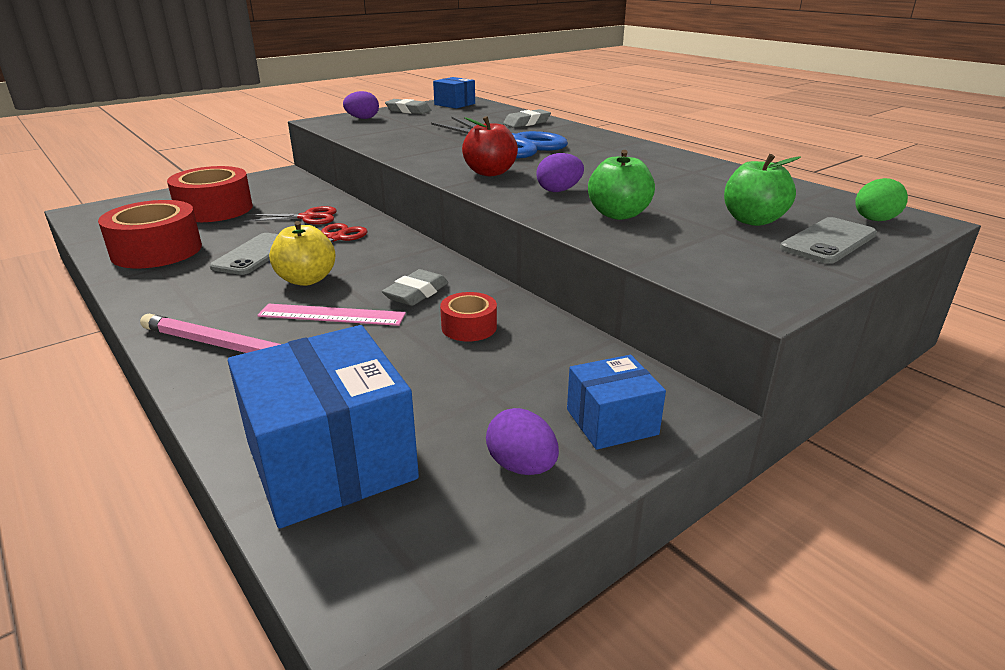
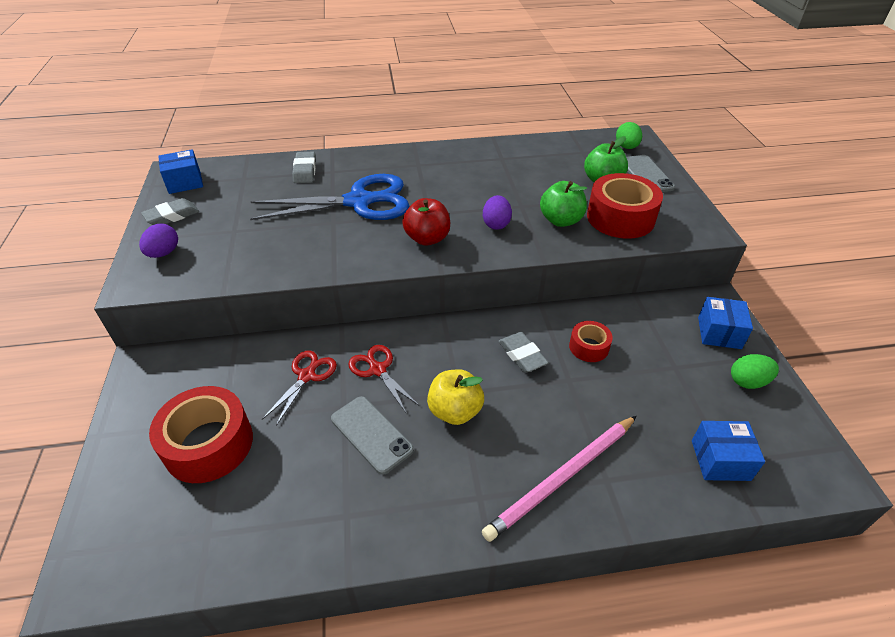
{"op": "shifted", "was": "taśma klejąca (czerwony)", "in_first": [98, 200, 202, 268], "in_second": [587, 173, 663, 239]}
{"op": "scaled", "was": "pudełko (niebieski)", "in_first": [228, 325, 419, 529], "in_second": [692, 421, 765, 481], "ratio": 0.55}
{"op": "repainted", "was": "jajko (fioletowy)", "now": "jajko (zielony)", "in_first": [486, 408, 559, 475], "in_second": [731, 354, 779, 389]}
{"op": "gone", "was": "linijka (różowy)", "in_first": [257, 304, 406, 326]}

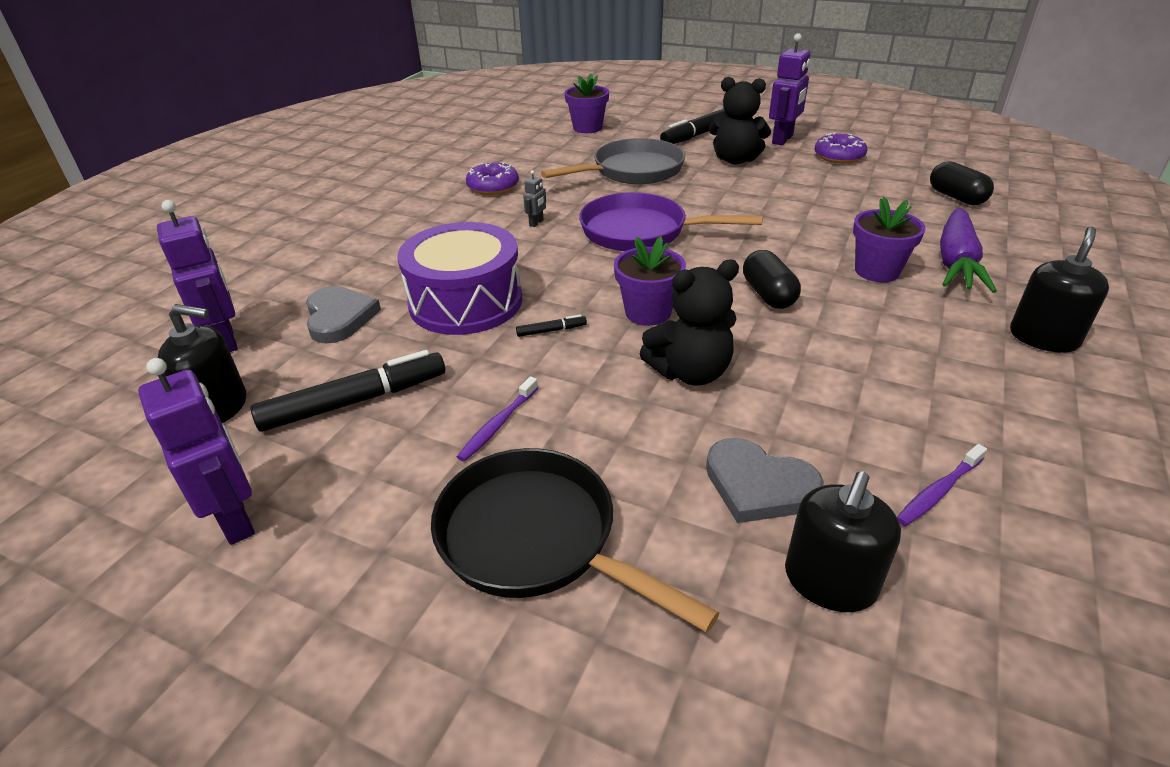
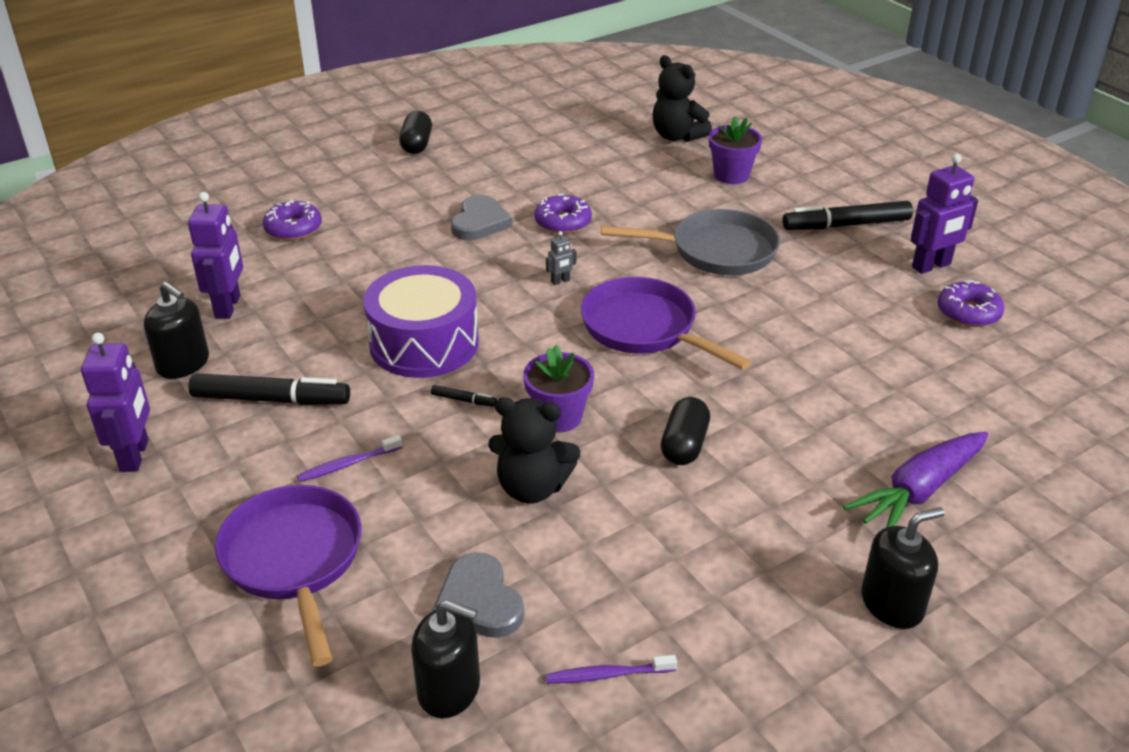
{"op": "repainted", "was": "patelnia (czarny)", "now": "patelnia (fioletowy)", "in_first": [431, 448, 719, 633], "in_second": [215, 485, 362, 666]}
{"op": "new", "now": "donut (fioletowy)", "in_second": [263, 200, 322, 241]}
{"op": "shifted", "was": "kapsułka (czarny)", "in_first": [930, 161, 994, 205], "in_second": [399, 111, 432, 154]}
{"op": "rotated", "was": "dozownik mydła (czarny)", "in_first": [785, 471, 901, 612], "in_second": [411, 600, 480, 718], "clockwise": -135}
{"op": "shifted", "was": "serce (szary)", "in_first": [306, 286, 381, 343], "in_second": [451, 195, 512, 240]}
{"op": "shifted", "was": "miś (czarny)", "in_first": [709, 77, 771, 164], "in_second": [653, 55, 712, 142]}
{"op": "gone", "was": "doniczka (fioletowy)", "in_first": [853, 197, 925, 282]}

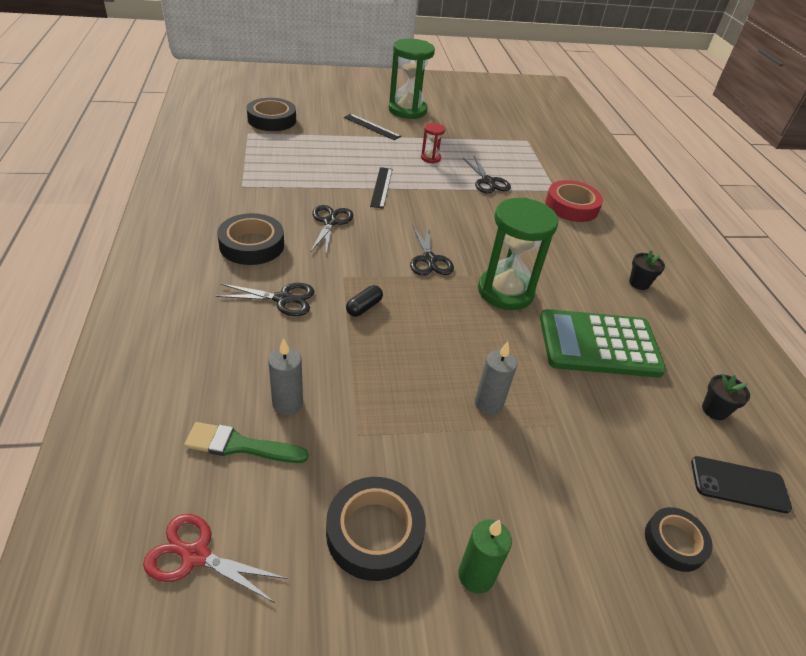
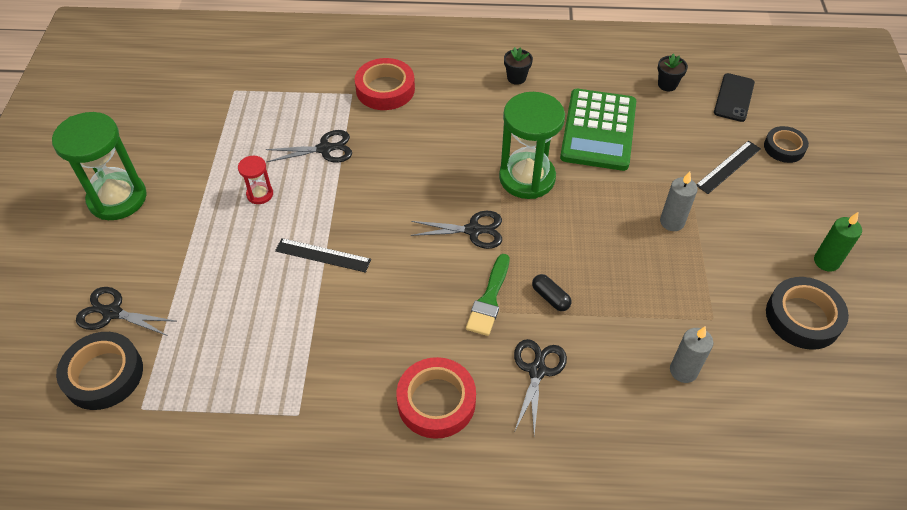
{"op": "shifted", "was": "nożyczki (czarny)", "in_first": [310, 205, 353, 254], "in_second": [76, 287, 177, 336]}
{"op": "repainted", "was": "taśma klejąca (czarny)", "now": "taśma klejąca (czerwony)", "in_first": [217, 213, 284, 265], "in_second": [396, 357, 476, 439]}
{"op": "shifted", "was": "pędzel (zielony)", "in_first": [184, 422, 308, 463], "in_second": [466, 254, 509, 336]}
{"op": "shifted", "was": "linijka (czarny)", "in_first": [344, 114, 401, 140], "in_second": [696, 141, 761, 194]}
{"op": "gone", "was": "nożyczki (czerwony)", "in_first": [143, 514, 288, 603]}

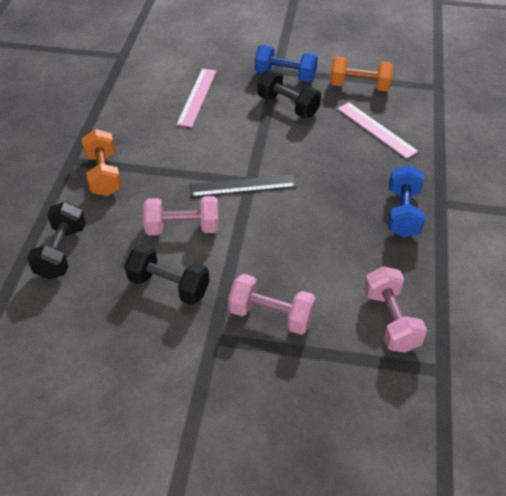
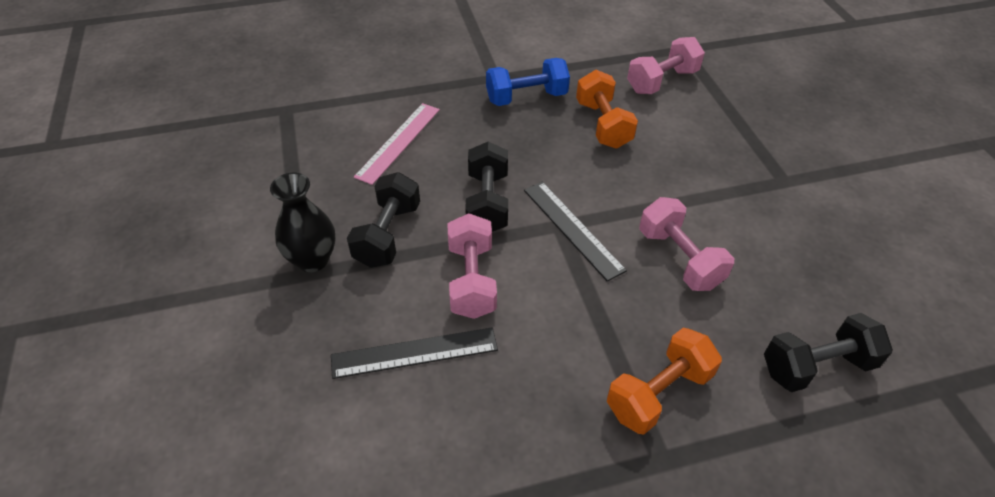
{"op": "swapped", "was": "hantel (niebieski)", "now": "wazon (czarny)", "in_first": [255, 45, 318, 82], "in_second": [270, 173, 336, 272]}
{"op": "repainted", "was": "linijka (różowy)", "now": "linijka (czarny)", "in_first": [176, 69, 216, 127], "in_second": [331, 327, 498, 379]}
{"op": "shifted", "was": "hantel (różowy)", "in_first": [228, 274, 316, 335], "in_second": [447, 213, 497, 319]}
{"op": "shifted", "was": "hantel (czarny)", "in_first": [125, 244, 210, 305], "in_second": [465, 141, 508, 232]}
{"op": "shifted", "was": "hantel (pomarańczowy)", "in_first": [330, 57, 394, 91], "in_second": [576, 70, 638, 149]}

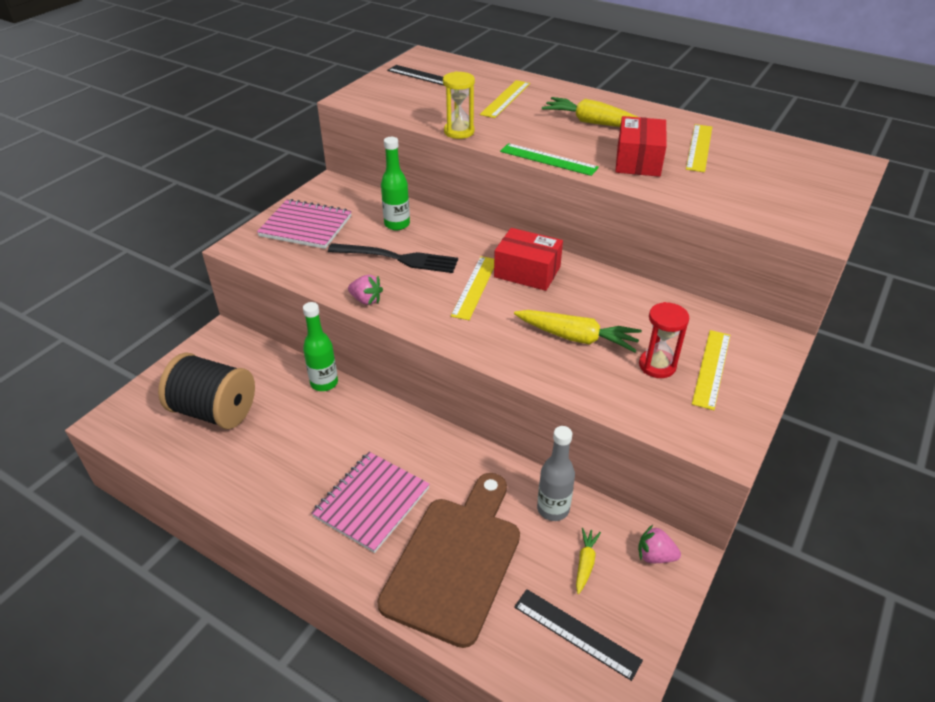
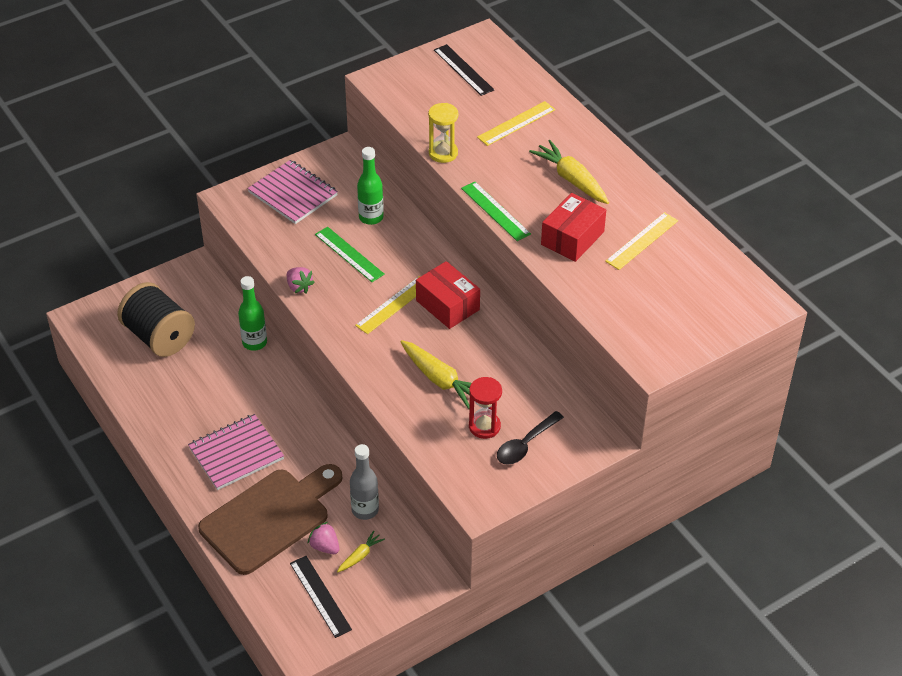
{"op": "shifted", "was": "truskawka (różowy)", "in_first": [638, 525, 681, 563], "in_second": [307, 522, 339, 554]}
{"op": "swapped", "was": "widelec (czarny)", "now": "linijka (zielony)", "in_first": [328, 243, 458, 273], "in_second": [315, 227, 385, 282]}
{"op": "swapped", "was": "linijka (żółty)", "now": "łyżka (czarny)", "in_first": [692, 330, 730, 410], "in_second": [497, 411, 564, 465]}

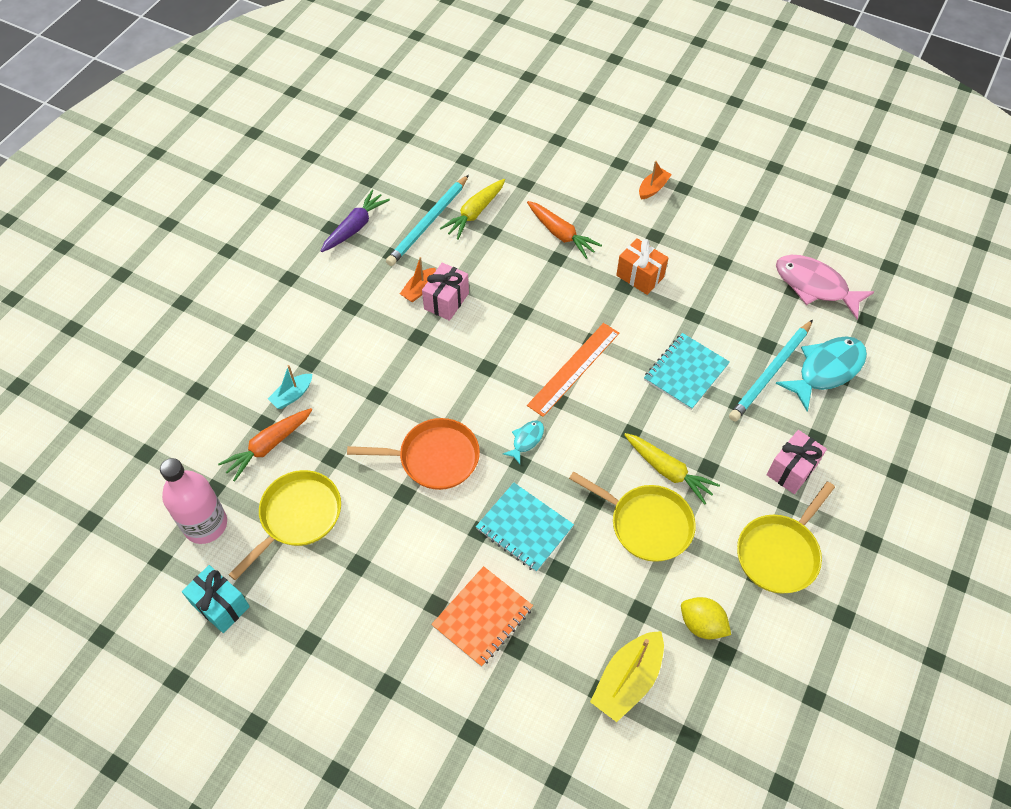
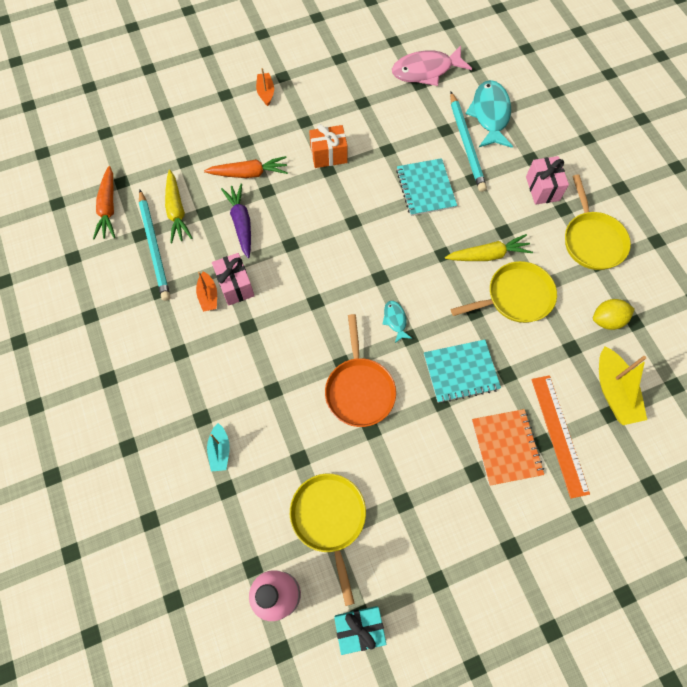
{"op": "shifted", "was": "marchewka (pomarańczowy)", "in_first": [218, 408, 312, 482], "in_second": [93, 166, 115, 240]}
{"op": "shifted", "was": "marchewka (fioletowy)", "in_first": [321, 190, 390, 252], "in_second": [221, 183, 251, 258]}
{"op": "rotated", "was": "patelnia (pomarańczowy)", "in_first": [347, 418, 480, 490], "in_second": [325, 314, 396, 427], "clockwise": 135}
{"op": "shifted", "was": "linijka (pomarańczowy)", "in_first": [527, 323, 619, 417], "in_second": [531, 375, 590, 498]}

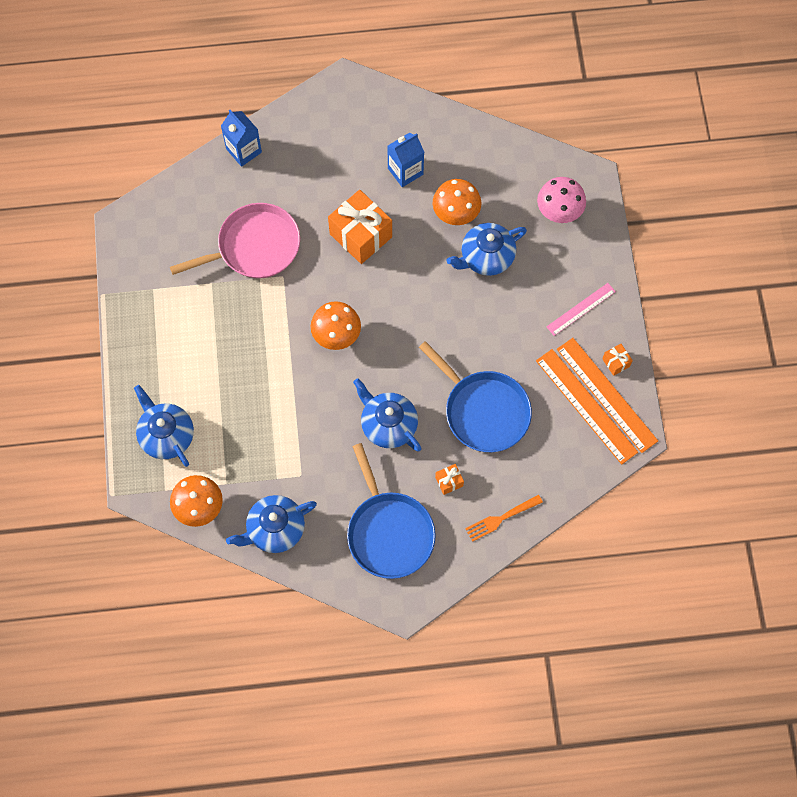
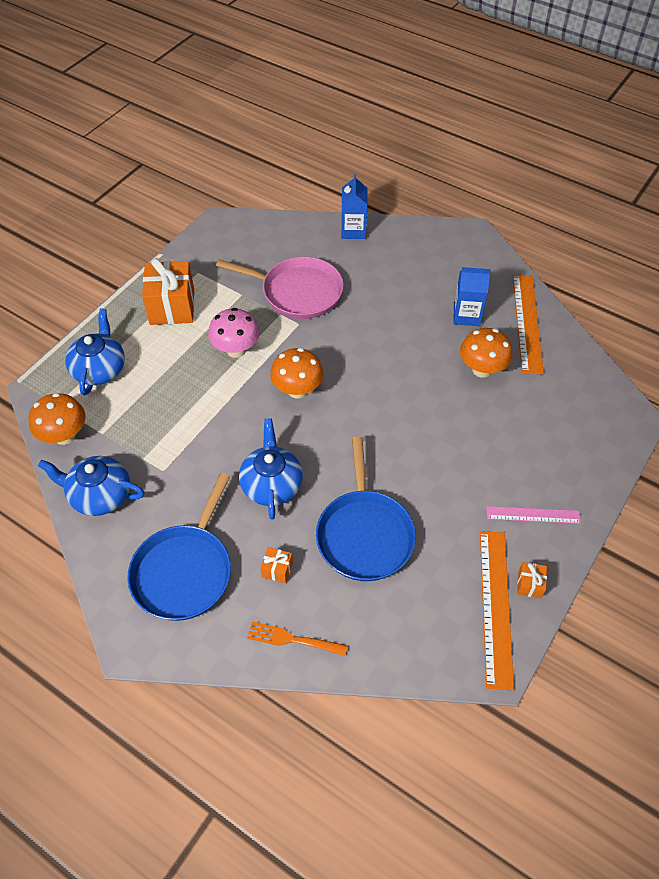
{"op": "shifted", "was": "prezent (pomarańczowy)", "in_first": [328, 190, 392, 264], "in_second": [142, 258, 194, 325]}
{"op": "shifted", "was": "grzyb (różowy)", "in_first": [537, 177, 586, 223], "in_second": [208, 308, 260, 358]}
{"op": "shifted", "was": "linijka (pomarańczowy)", "in_first": [536, 349, 638, 465], "in_second": [513, 274, 544, 374]}
{"op": "gone", "was": "imbryk (niebieski)", "in_first": [447, 223, 527, 276]}

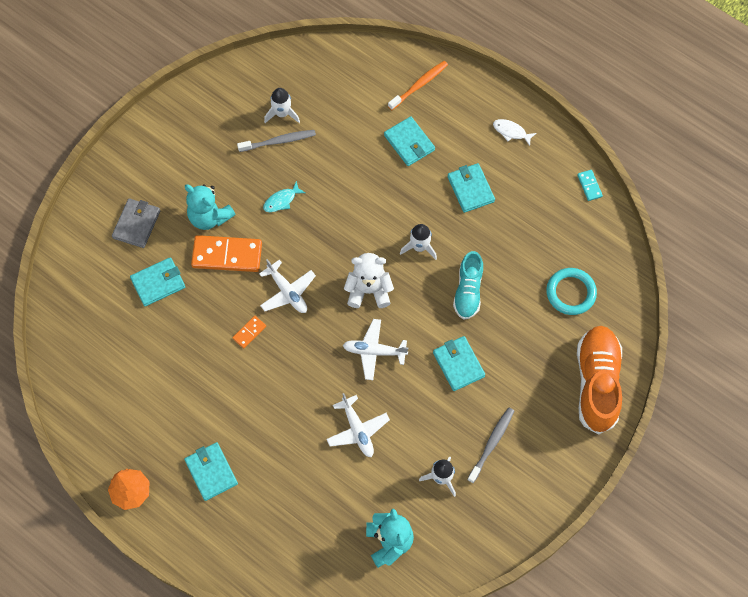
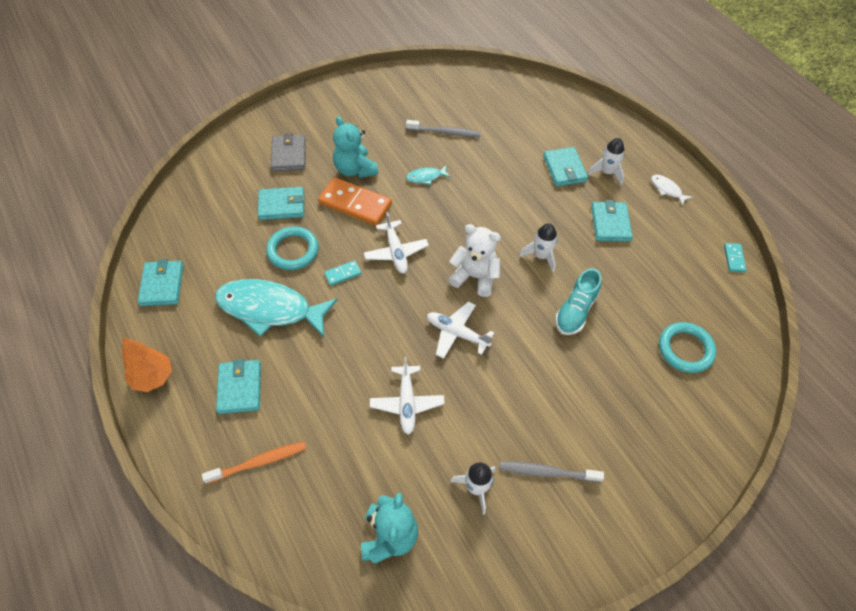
{"op": "shifted", "was": "portfel (turkusowy)", "in_first": [433, 336, 485, 391], "in_second": [138, 259, 184, 306]}
{"op": "shifted", "was": "szczoteczka do zębów (pomarańczowy)", "in_first": [388, 61, 448, 110], "in_second": [202, 441, 306, 484]}
{"op": "new", "now": "ryba (turkusowy)", "in_second": [215, 279, 338, 337]}
{"op": "new", "now": "pierścień (turkusowy)", "in_second": [266, 226, 319, 270]}
{"op": "rotated", "was": "portfel (szary)", "in_first": [112, 198, 160, 248], "in_second": [271, 133, 306, 171], "clockwise": -45}
{"op": "repainted", "was": "kostka domina (pomarańczowy)", "now": "kostka domina (turkusowy)", "in_first": [232, 316, 266, 348], "in_second": [324, 260, 361, 286]}
{"op": "rotated", "was": "szczoteczka do zębów (szary)", "in_first": [467, 408, 514, 483], "in_second": [499, 461, 604, 482], "clockwise": -135}
{"op": "shifted", "was": "rakieta (biały)", "in_first": [264, 88, 300, 123], "in_second": [588, 138, 624, 185]}
{"op": "gone", "was": "but (pomarańczowy)", "in_first": [577, 326, 622, 435]}

